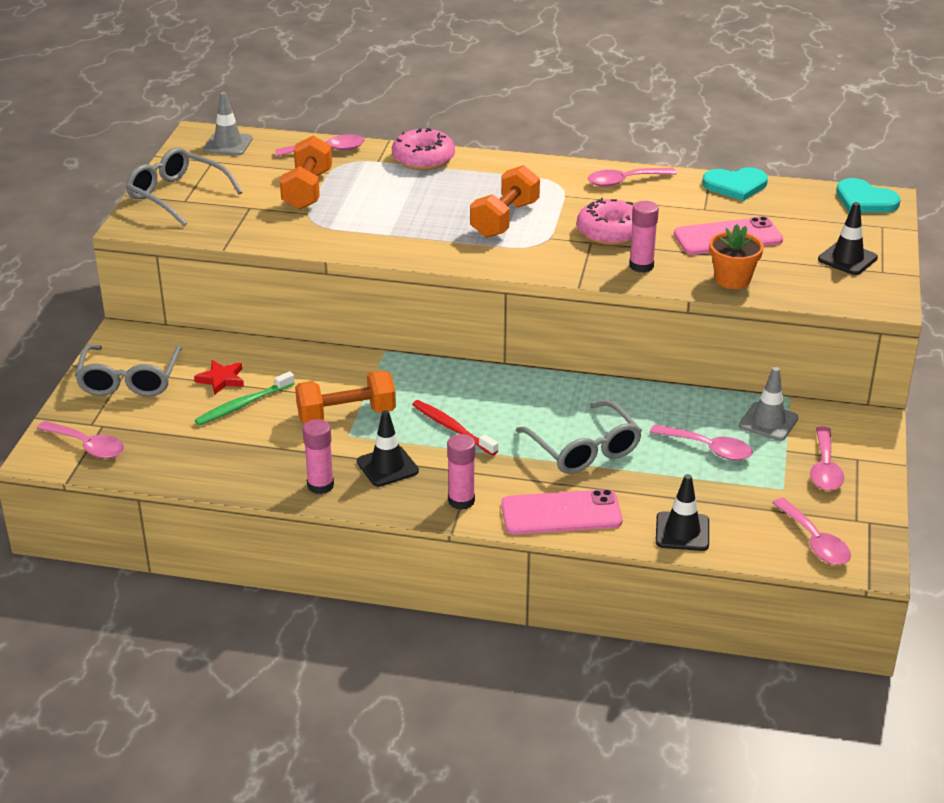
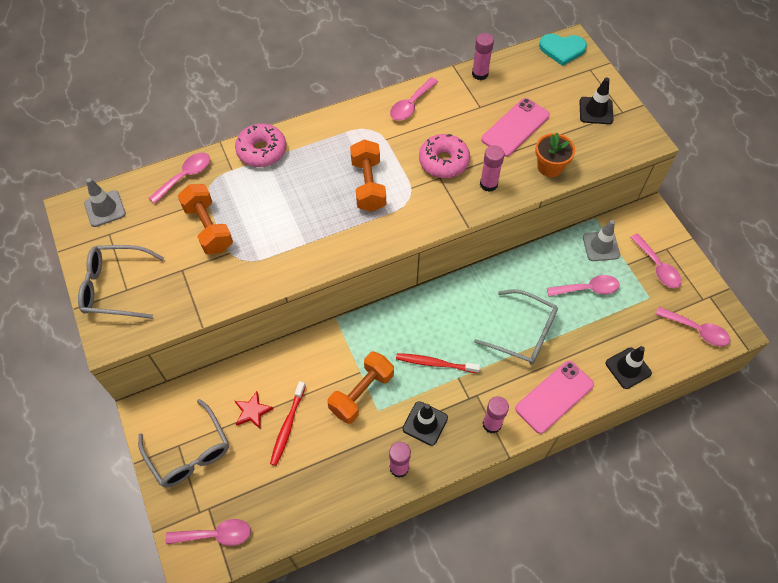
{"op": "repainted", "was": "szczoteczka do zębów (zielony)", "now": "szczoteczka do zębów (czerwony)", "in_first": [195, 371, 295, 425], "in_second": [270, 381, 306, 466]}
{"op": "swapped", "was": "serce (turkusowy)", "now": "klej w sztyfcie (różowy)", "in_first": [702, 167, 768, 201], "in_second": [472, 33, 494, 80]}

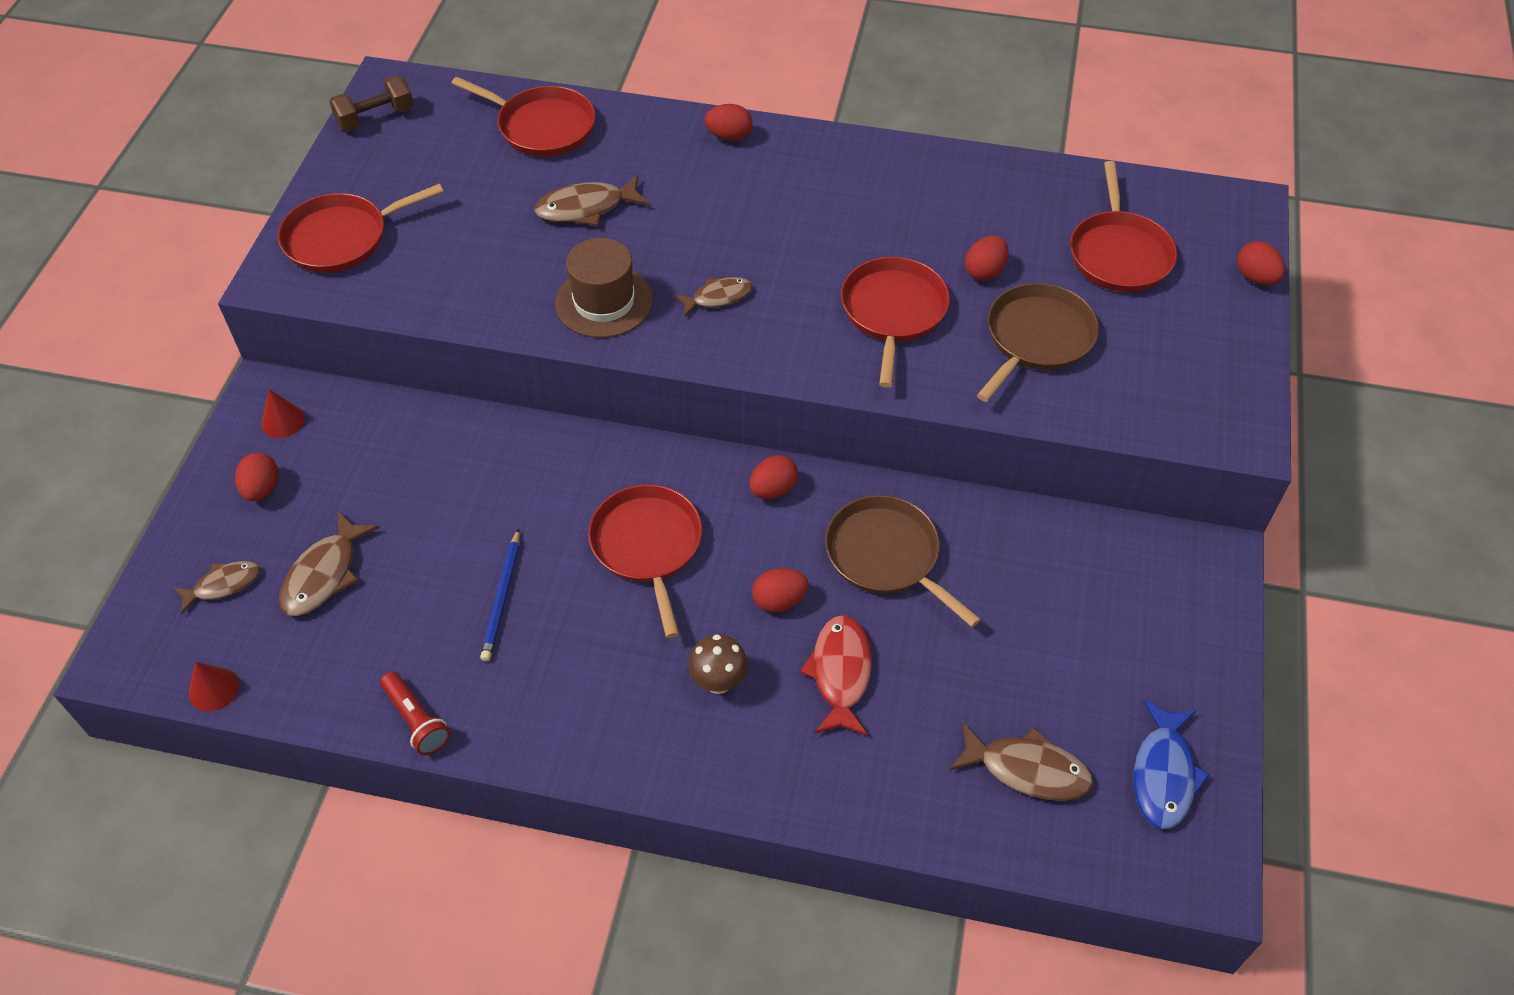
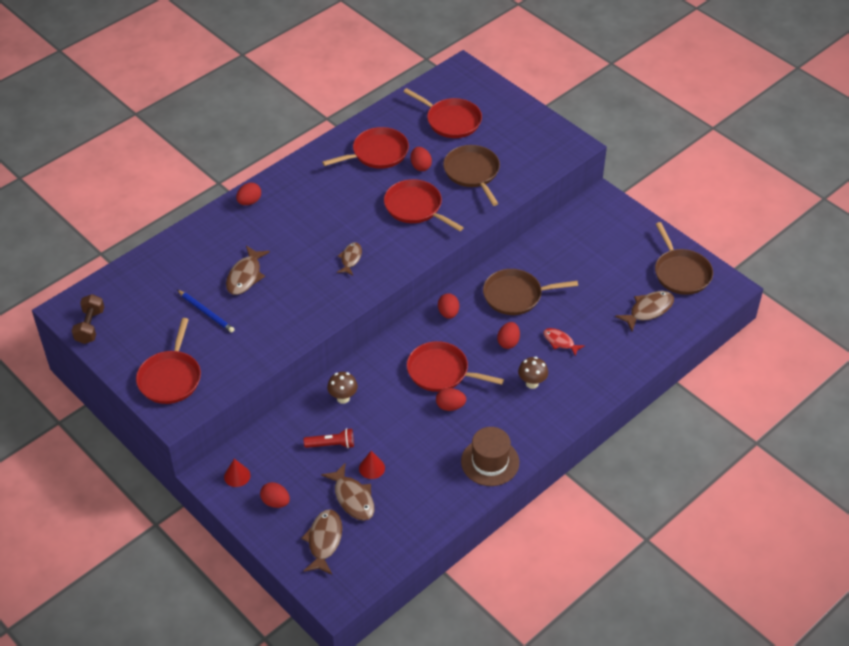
{"op": "shifted", "was": "ołówek (niebieski)", "in_first": [480, 529, 520, 661], "in_second": [177, 290, 234, 333]}
{"op": "scaled", "was": "ryba (brązowy)", "in_first": [173, 561, 260, 613], "in_second": [301, 509, 342, 575], "ratio": 1.52}
{"op": "shifted", "was": "latarka (czerwony)", "in_first": [380, 672, 450, 755], "in_second": [304, 428, 354, 449]}
{"op": "shifted", "was": "patelnia (czerwony)", "in_first": [451, 77, 596, 157], "in_second": [322, 127, 409, 169]}
{"op": "new", "now": "grzyb (brązowy)", "in_second": [327, 372, 358, 404]}
{"op": "shifted", "was": "stożek (czerwony)", "in_first": [189, 662, 239, 712], "in_second": [359, 451, 385, 479]}
{"op": "shifted", "was": "jajko (czerwony)", "in_first": [1237, 241, 1285, 285], "in_second": [436, 388, 466, 411]}
{"op": "shifted", "was": "kapelusz (brązowy)", "in_first": [555, 238, 653, 338], "in_second": [461, 427, 519, 486]}
{"op": "scaled", "was": "ryba (czerwony)", "in_first": [800, 615, 872, 736], "in_second": [543, 328, 585, 356], "ratio": 0.66}
{"op": "swapped", "was": "ryba (niebieski)", "now": "patelnia (brązowy)", "in_first": [1134, 699, 1210, 829], "in_second": [655, 222, 713, 295]}

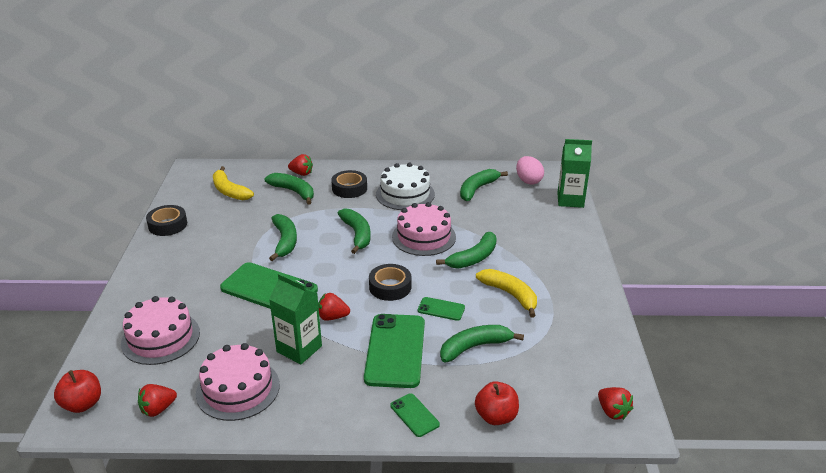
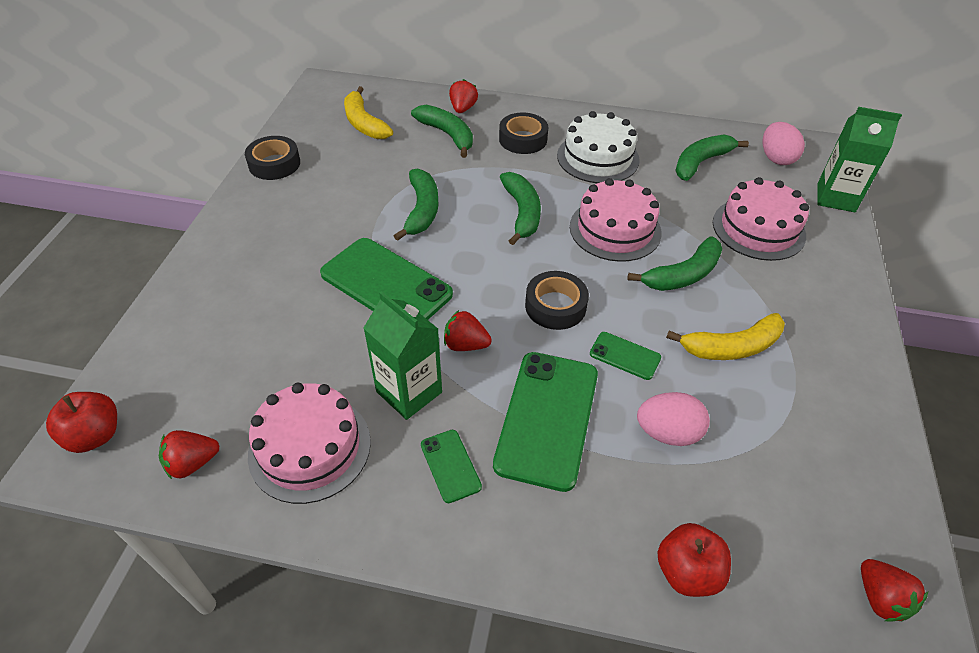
{"op": "shifted", "was": "telefon (zielony)", "in_first": [390, 393, 440, 437], "in_second": [421, 430, 482, 503]}
{"op": "rotated", "was": "truskawka (czerwony)", "in_first": [288, 154, 313, 176], "in_second": [449, 79, 478, 113], "clockwise": -105}
{"op": "swapped", "was": "banan (zielony)", "now": "jajko (różowy)", "in_first": [440, 325, 524, 362], "in_second": [637, 392, 710, 446]}
{"op": "rotated", "was": "banan (żółty)", "in_first": [476, 269, 537, 318], "in_second": [666, 313, 785, 360], "clockwise": 105}
{"op": "shifted", "was": "tort (różowy)", "in_first": [121, 296, 200, 365], "in_second": [713, 177, 809, 261]}

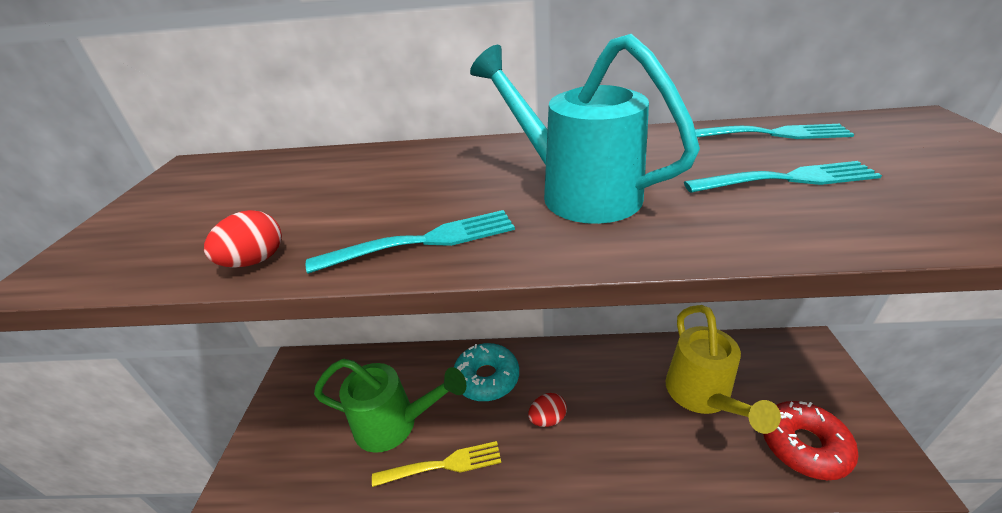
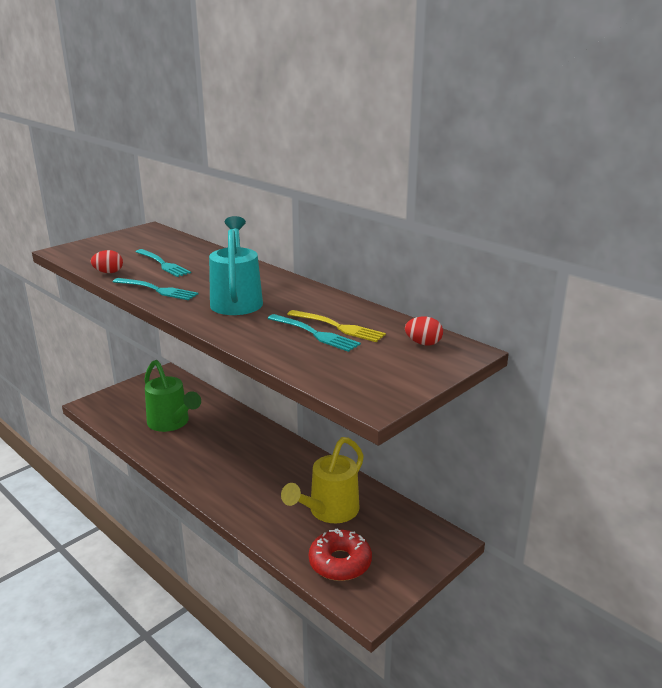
{"op": "shifted", "was": "widelec (turkusowy)", "in_first": [695, 124, 854, 139], "in_second": [136, 249, 191, 277]}
{"op": "shifted", "was": "widelec (żółty)", "in_first": [372, 441, 501, 487], "in_second": [287, 310, 386, 342]}
{"op": "shifted", "was": "jajko (czerwony)", "in_first": [528, 393, 567, 427], "in_second": [405, 317, 443, 345]}
{"op": "gone", "was": "donut (turkusowy)", "in_first": [454, 343, 519, 401]}

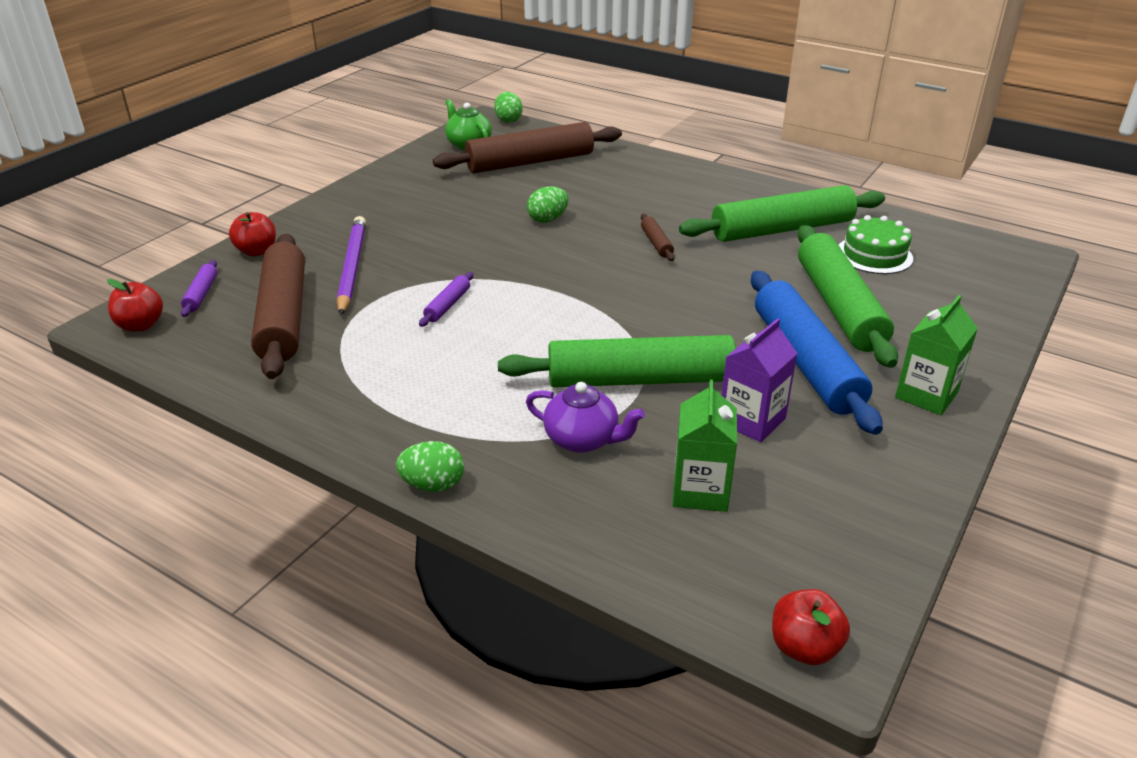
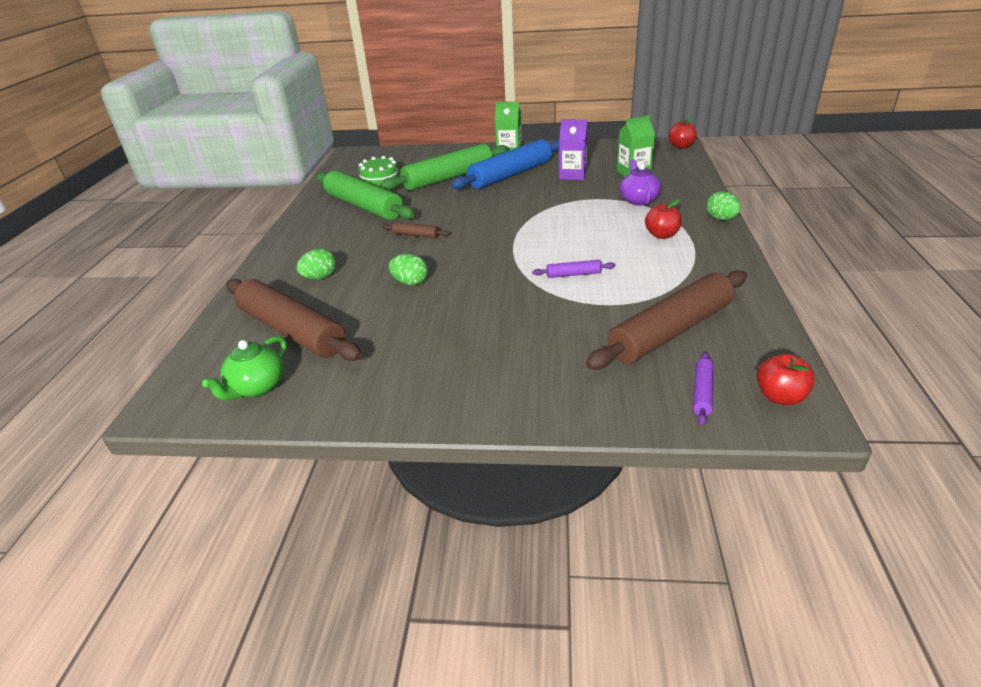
{"op": "shifted", "was": "jajko (zielony)", "in_first": [494, 92, 523, 123], "in_second": [297, 249, 336, 279]}
{"op": "rotated", "was": "wałek do ciasta (brązowy)", "in_first": [641, 214, 675, 261], "in_second": [383, 222, 450, 238], "clockwise": 60}
{"op": "shifted", "was": "jabłko (czerwony)", "in_first": [229, 212, 276, 256], "in_second": [645, 199, 682, 239]}
{"op": "rotated", "was": "wałek do ciasta (fioletowy)", "in_first": [181, 260, 217, 317], "in_second": [693, 352, 714, 425], "clockwise": -45}
{"op": "gone", "was": "ołówek (fioletowy)", "in_first": [337, 216, 366, 316]}
{"op": "gone", "was": "wałek do ciasta (zielony)", "in_first": [498, 335, 736, 388]}

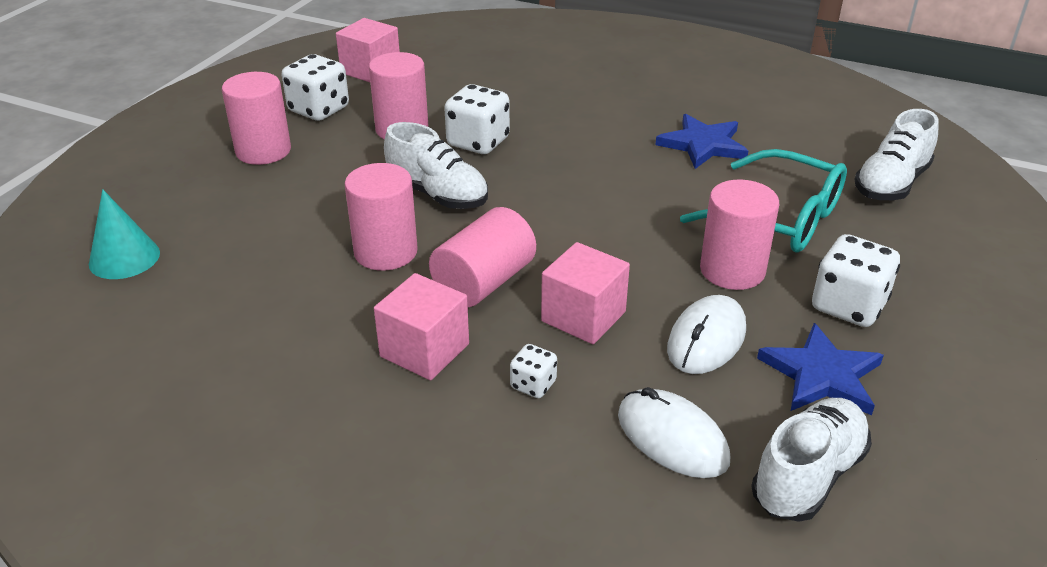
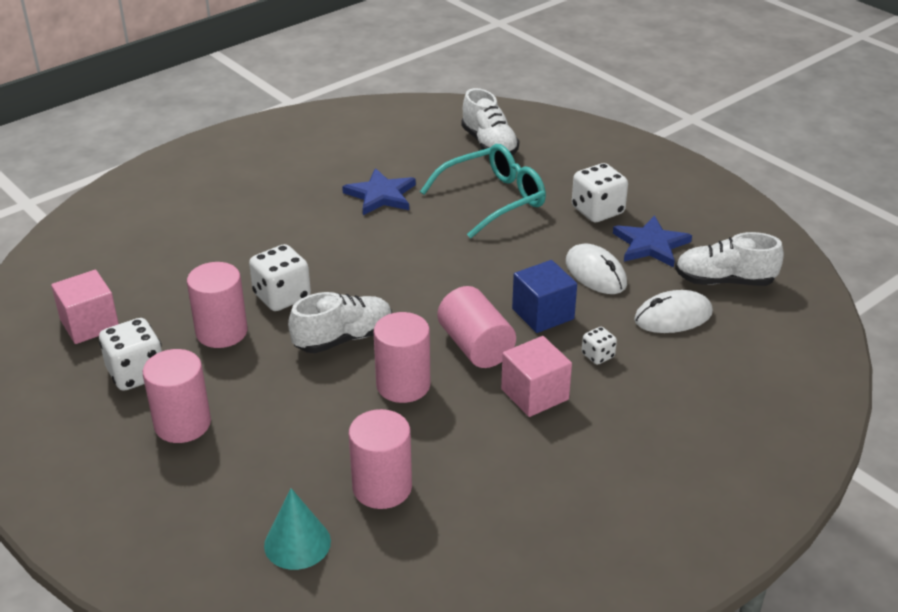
{"op": "shifted", "was": "walec (różowy)", "in_first": [700, 180, 779, 290], "in_second": [349, 409, 412, 509]}
{"op": "repainted", "was": "sześcian (różowy)", "now": "sześcian (niebieski)", "in_first": [541, 242, 630, 344], "in_second": [512, 260, 577, 333]}
{"op": "rotated", "was": "but (biały)", "in_first": [751, 398, 872, 522], "in_second": [675, 232, 784, 286], "clockwise": -60}

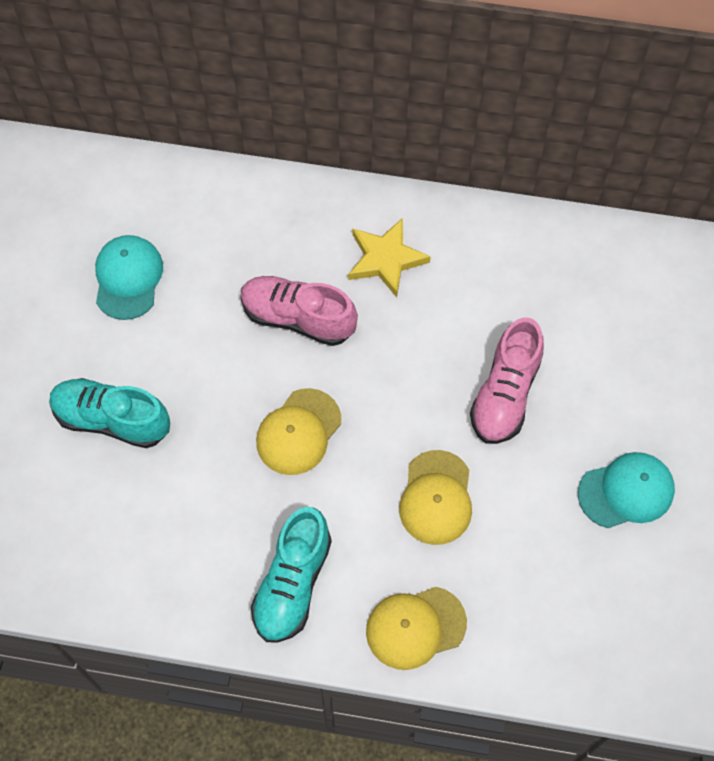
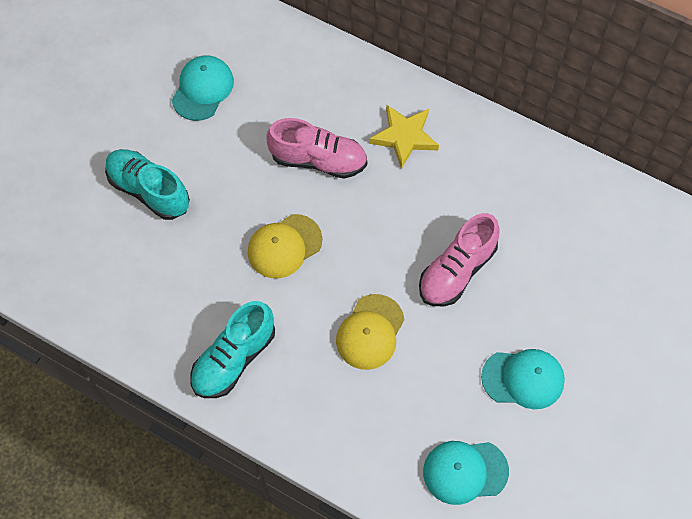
{"op": "rotated", "was": "but (różowy)", "in_first": [241, 276, 358, 346], "in_second": [266, 118, 367, 179], "clockwise": 150}
{"op": "new", "now": "czapka (turkusowy)", "in_second": [423, 441, 509, 505]}
{"op": "gone", "was": "czapka (żółty)", "in_first": [366, 587, 467, 670]}

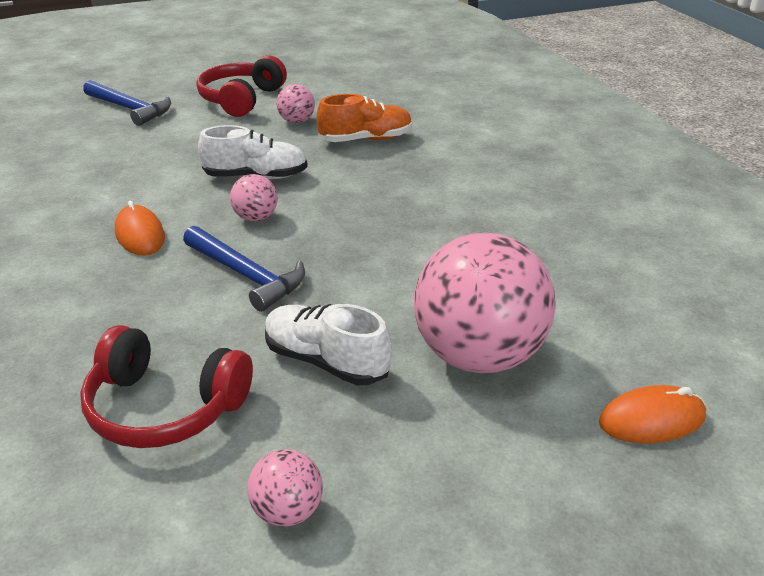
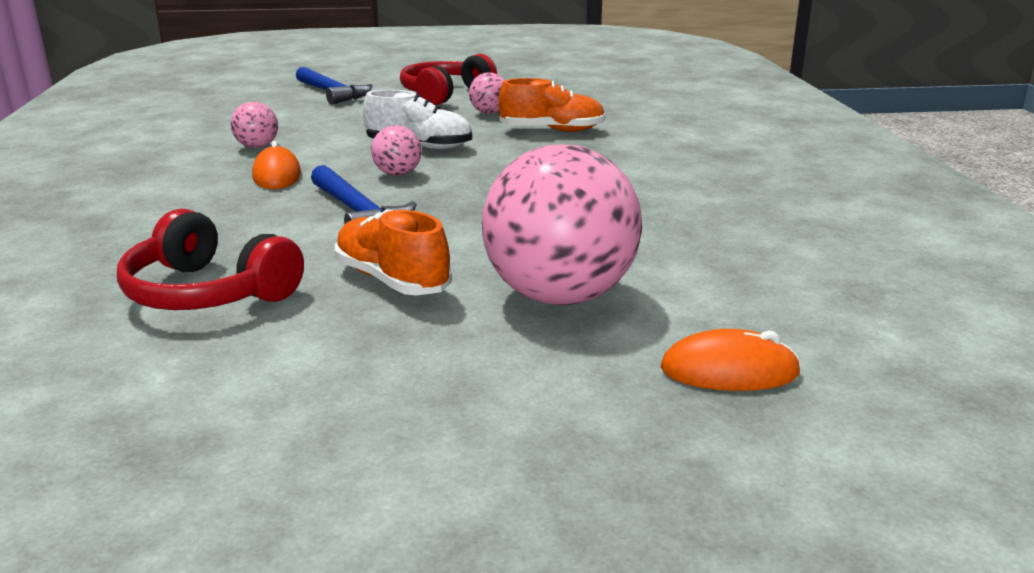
{"op": "shifted", "was": "piłka (różowy)", "in_first": [247, 449, 323, 527], "in_second": [231, 102, 278, 148]}
{"op": "repainted", "was": "but (biały)", "now": "but (pomarańczowy)", "in_first": [265, 304, 392, 385], "in_second": [335, 210, 451, 295]}

